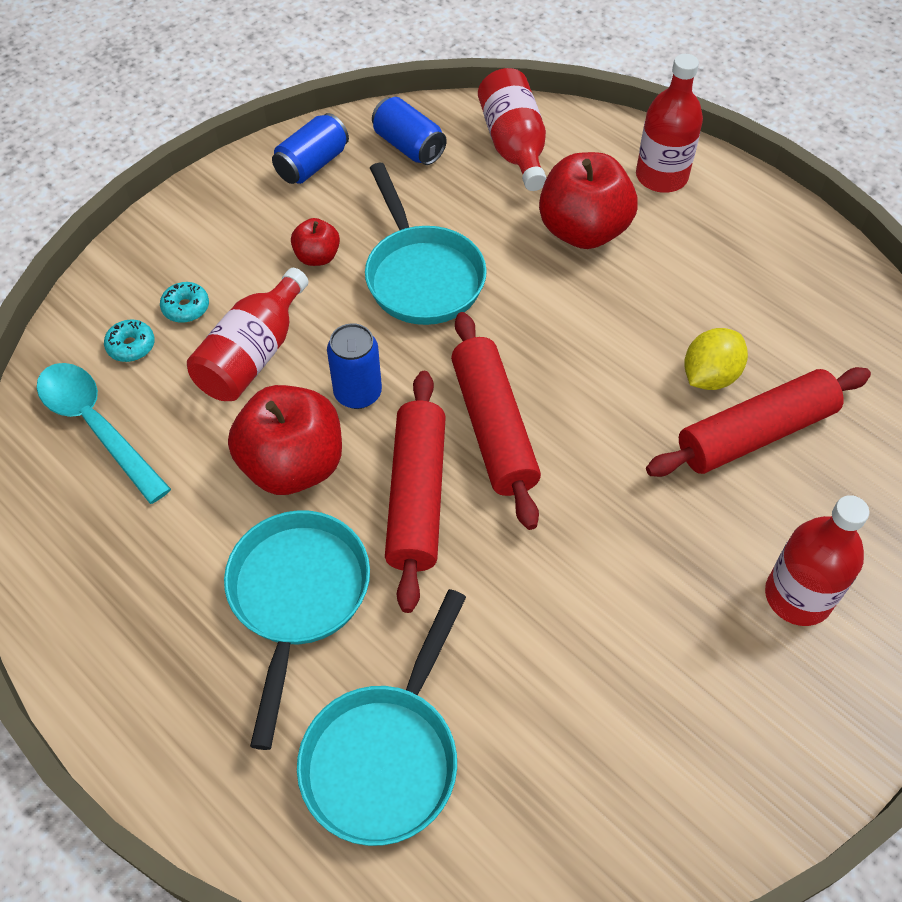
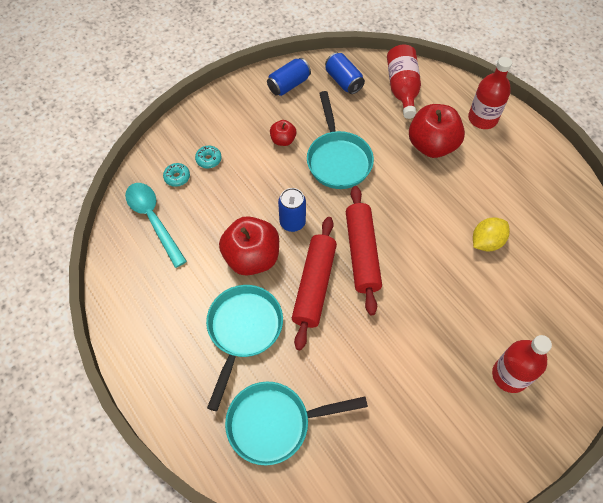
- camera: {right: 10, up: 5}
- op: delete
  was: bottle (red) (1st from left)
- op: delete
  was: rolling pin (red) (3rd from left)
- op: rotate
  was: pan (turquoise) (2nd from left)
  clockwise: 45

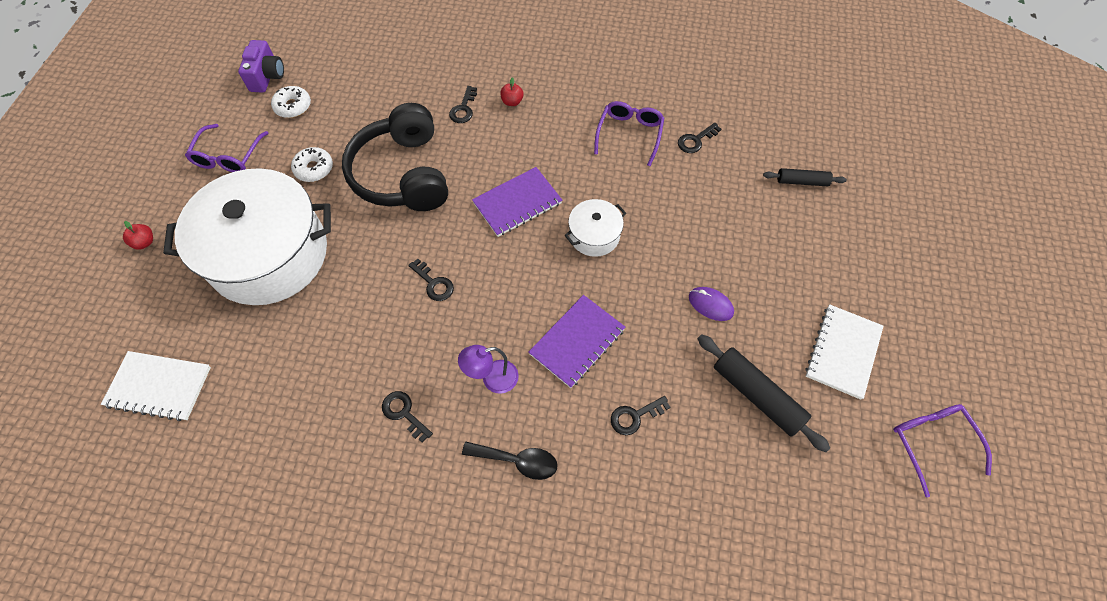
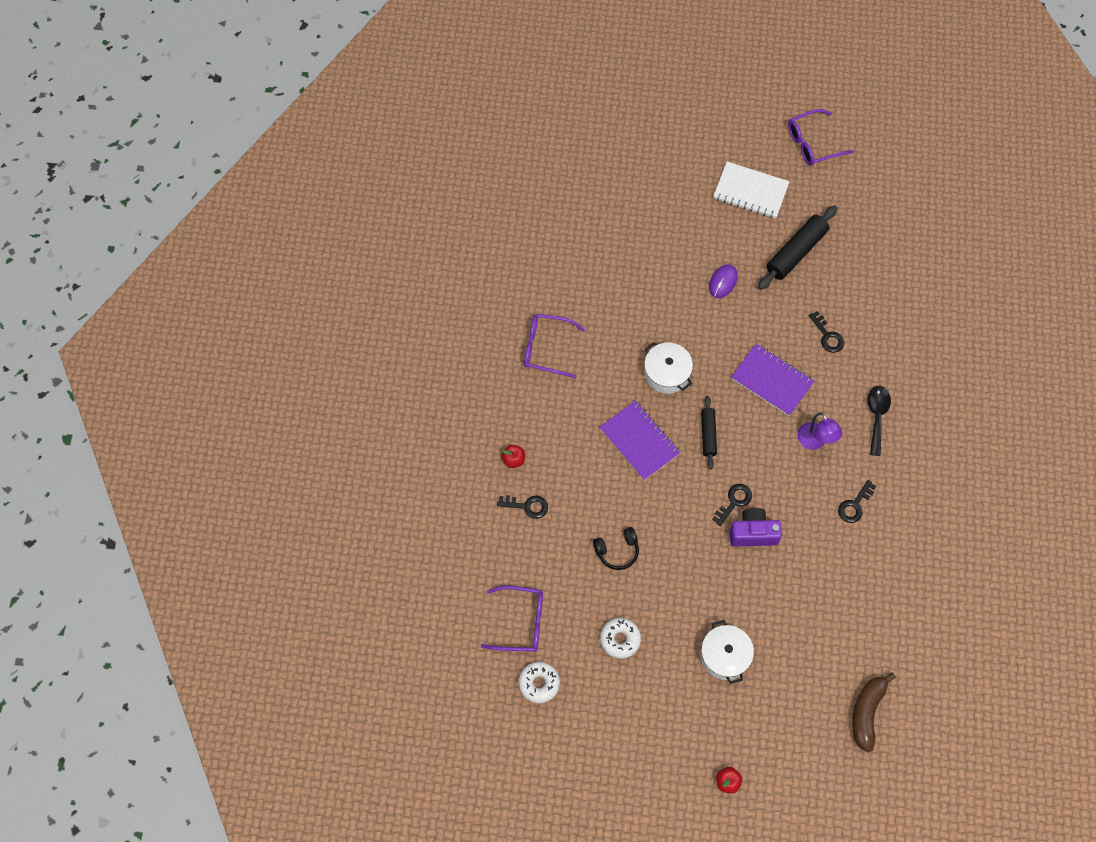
- camera: {right: -95, up: 5}
- op: move
  was: camera (purple)
- op: resize
  was: headphones (black)
  ratio: 0.41
- op: delete
  was: key (black) (5th from left)
- op: move
  was: glasses (purple) (1st from left)
- op: resize
  was: pot (white) (1st from left in the first image)
  ratio: 0.44
- op: move
  was: rolling pin (black) (2nd from left in the first image)
  now: rolling pin (black) (1st from left)
- op: replace
  was: notebook (white) (1st from left)
  now: banana (brown)

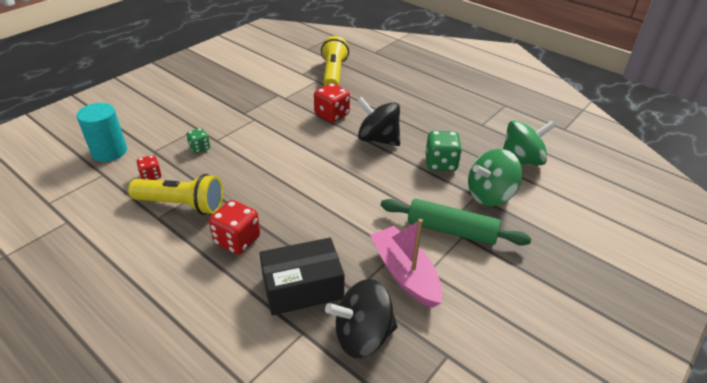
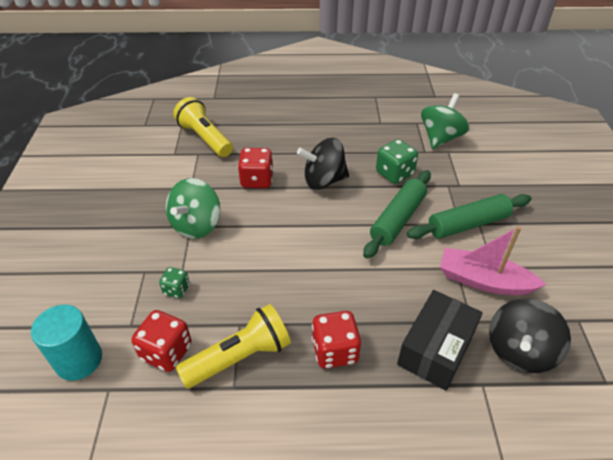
- camera: {right: -40, up: 5}
- op: move
  was: spinning top (green) (1st from left)
- op: resize
  was: dice (red) (1st from left)
  ratio: 1.69
- op: insert
  now: rolling pin (green) (1st from left)

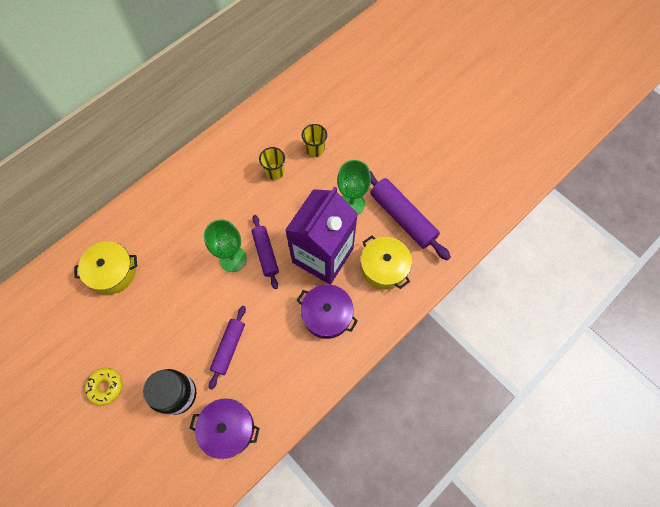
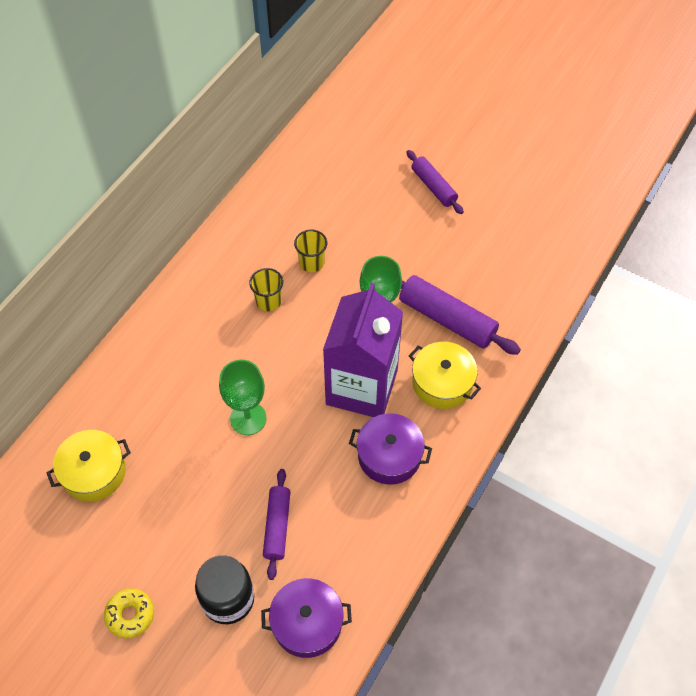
- camera: {right: -15, up: -10}
- op: move
  was: rolling pin (purple) (2nd from left)

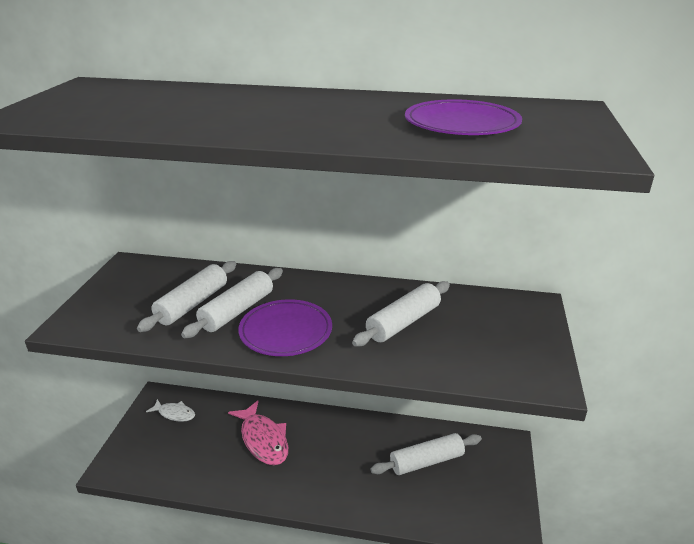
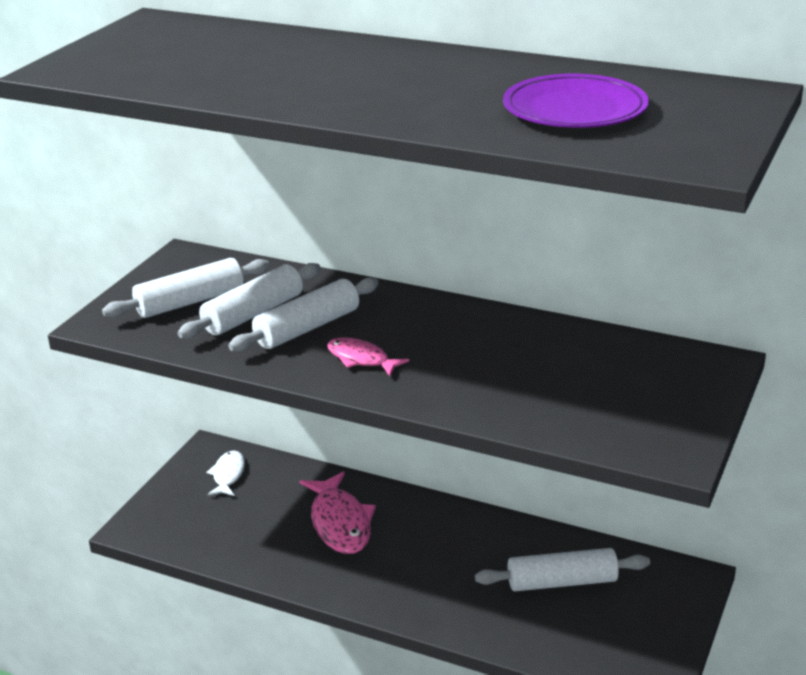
- camera: {right: 15, up: 0}
- op: move
  was: rolling pin (white) (3rd from left in the first image)
  now: rolling pin (white) (1st from left)
- op: replace
  was: plate (purple) (1st from left)
  now: fish (pink) (2nd from left)
- op: rotate
  was: fish (white)
  clockwise: -120

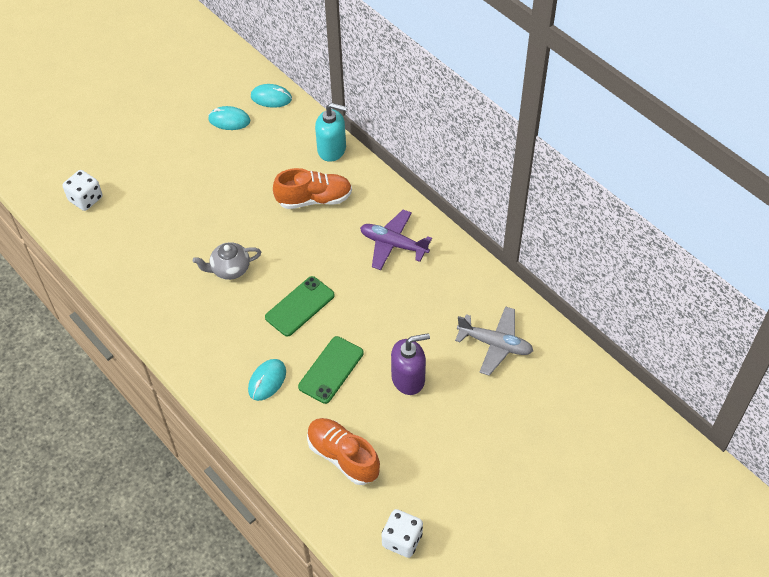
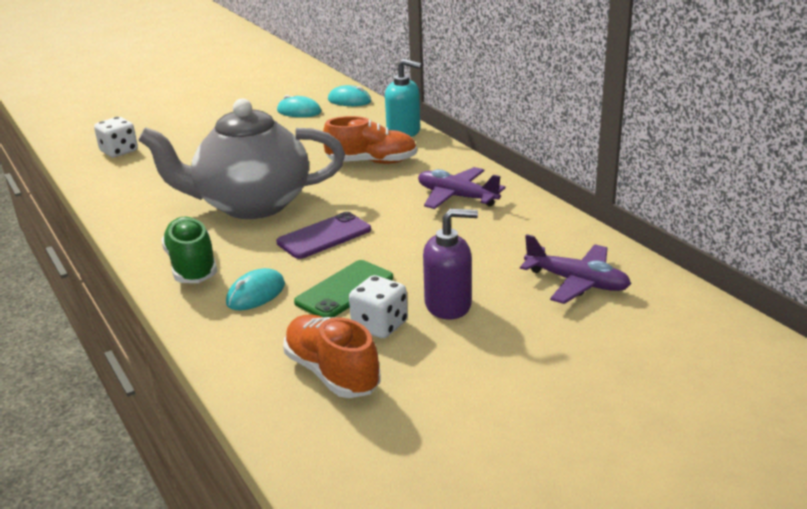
- camera: {right: 10, up: -25}
- op: resize
  was: teapot (grey)
  ratio: 2.32
- op: recolor
  was: phone (green) (1st from left)
  now: phone (purple)
- op: recolor
  was: plane (grey)
  now: plane (purple) (2nd from left)
- op: move
  was: dice (white) (2nd from left)
- op: insert
  now: shoe (green)

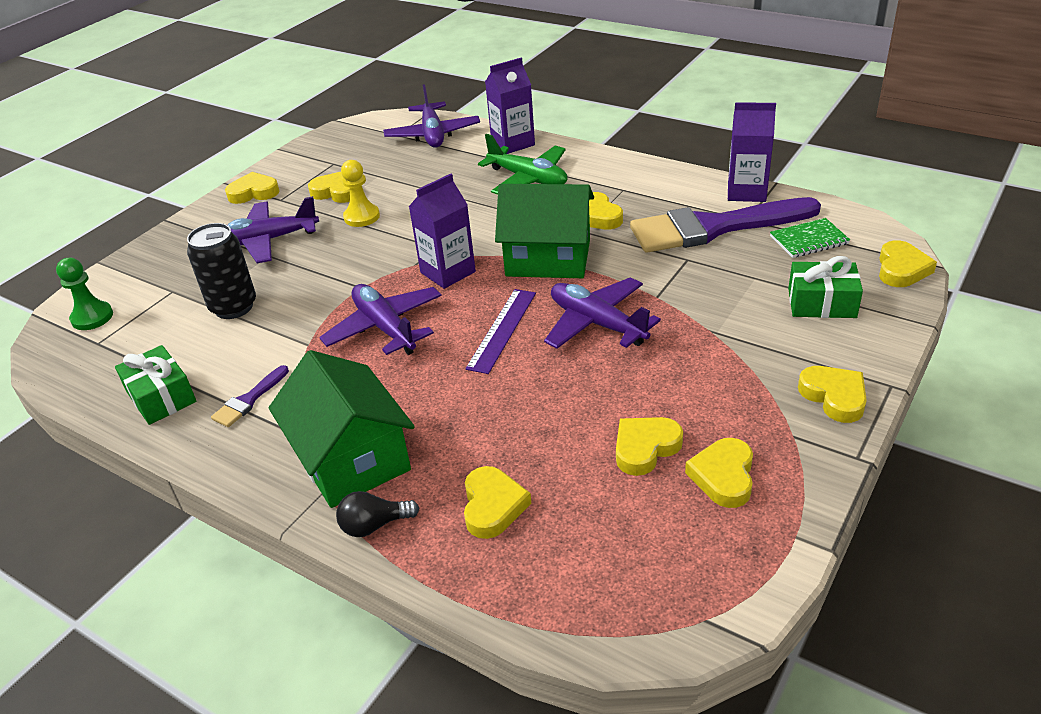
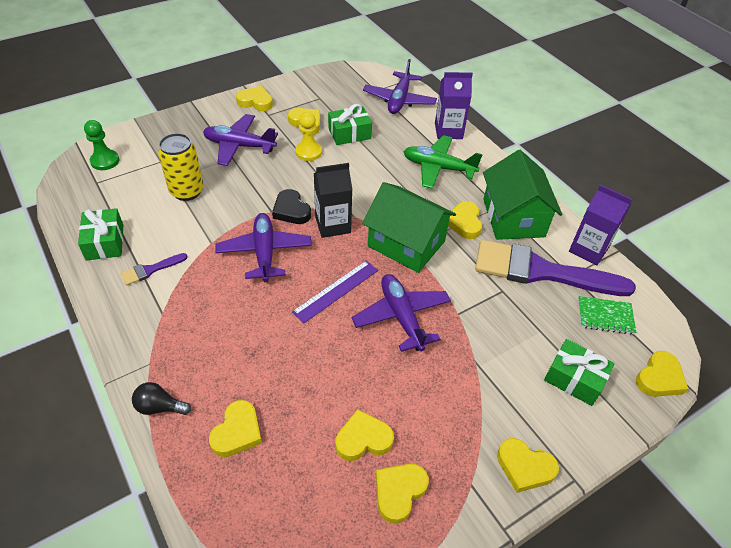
- camera: {right: 20, up: 10}
- op: rotate
  was: plane (green)
  clockwise: 135
- op: recolor
  was: carton (purple) (1st from left)
  now: carton (black)
- op: recolor
  was: can (black)
  now: can (yellow)
- op: move
  was: house (green) (1st from left in the first image)
  now: house (green) (2nd from left)
- op: rotate
  was: heart (yellow) (7th from left)
  clockwise: 120
- op: insert
  now: gift (green) (2nd from left)
- op: insert
  now: heart (black)

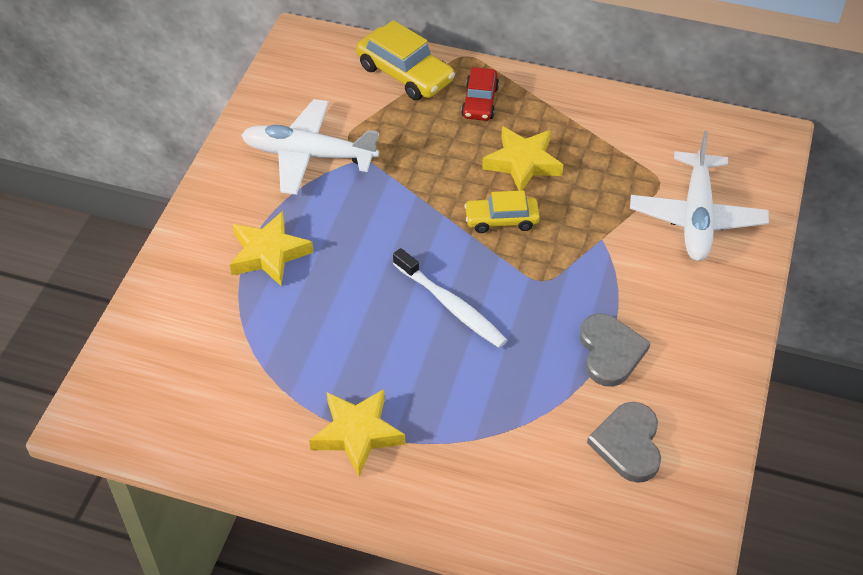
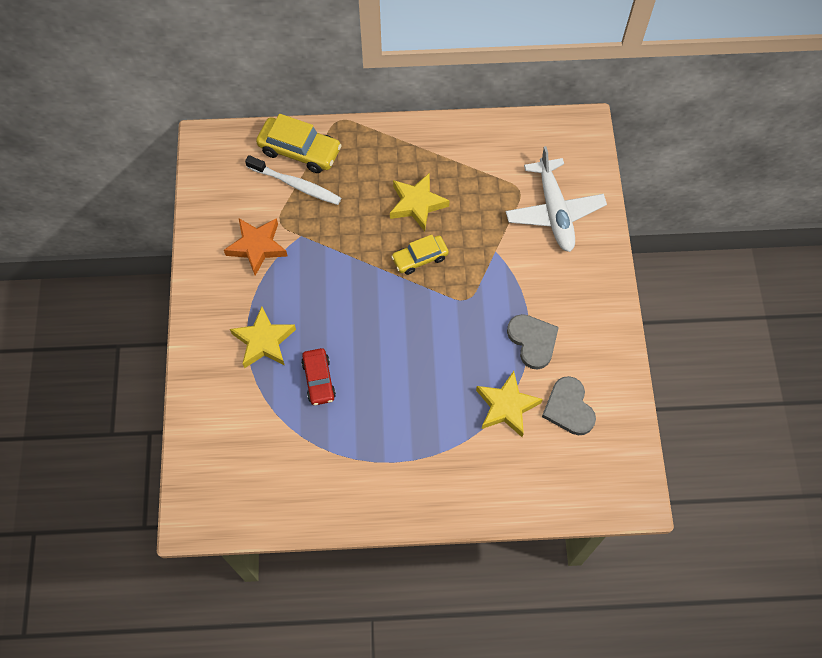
- camera: {right: -20, up: 15}
- op: move
  was: car (red)
- op: replace
  was: plane (white) (1st from left)
  now: star (orange)
- op: move
  was: toothbrush (white)
- op: move
  was: star (yellow) (2nd from left in the first image)
  now: star (yellow) (3rd from left)

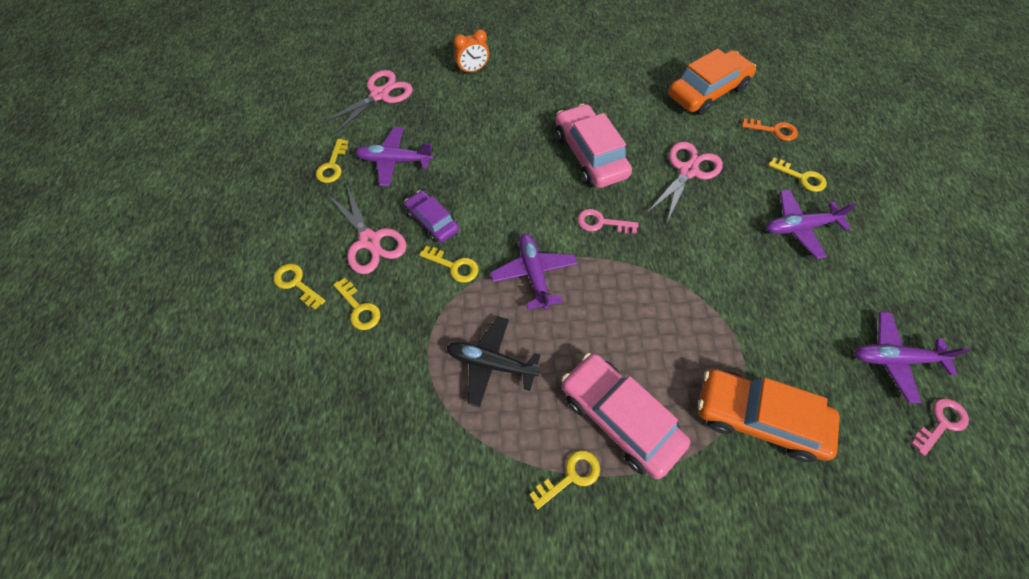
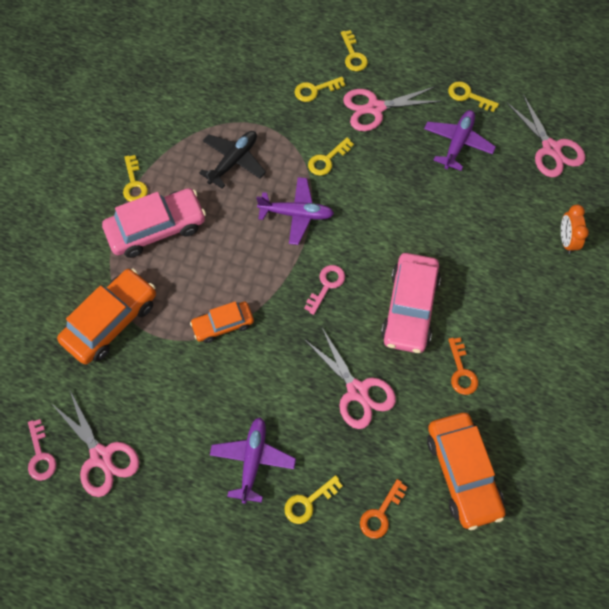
- camera: {right: 110, up: 5}
- op: rotate
  was: car (pink) (1st from left in the first image)
  clockwise: 105
- op: delete
  was: car (purple)
- op: rotate
  was: key (yellow) (1st from left in the first image)
  clockwise: 105
- op: replace
  was: plane (purple) (4th from left)
  now: scissors (pink) (1st from left)
- op: insert
  now: car (orange) (2nd from left)
- op: insert
  now: key (orange) (2nd from left)

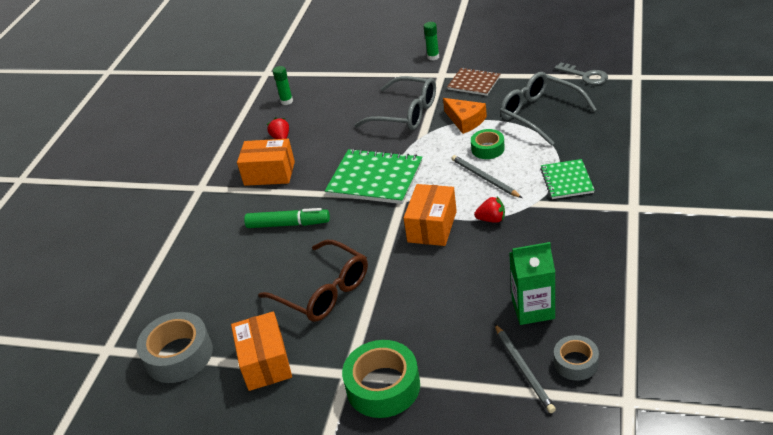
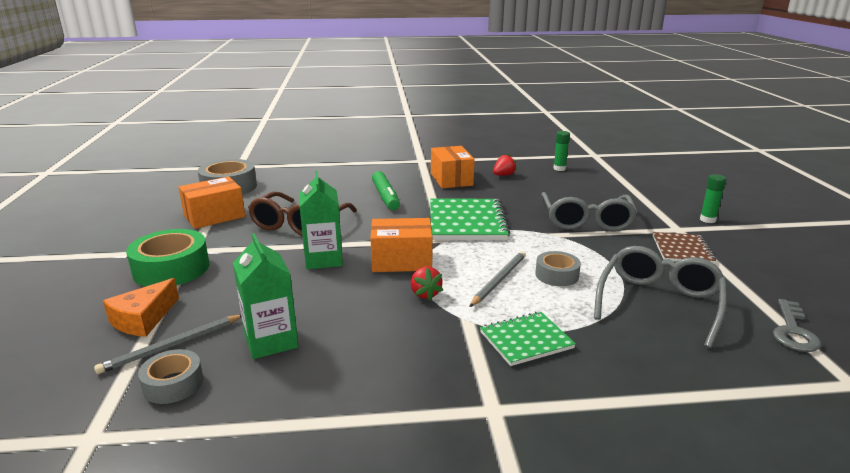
- camera: {right: 65, up: -15}
- op: move
  was: cheese (orange)
- op: recolor
  was: tape (green) (2nd from left)
  now: tape (grey) (3rd from left)
- op: insert
  now: carton (green) (2nd from left)

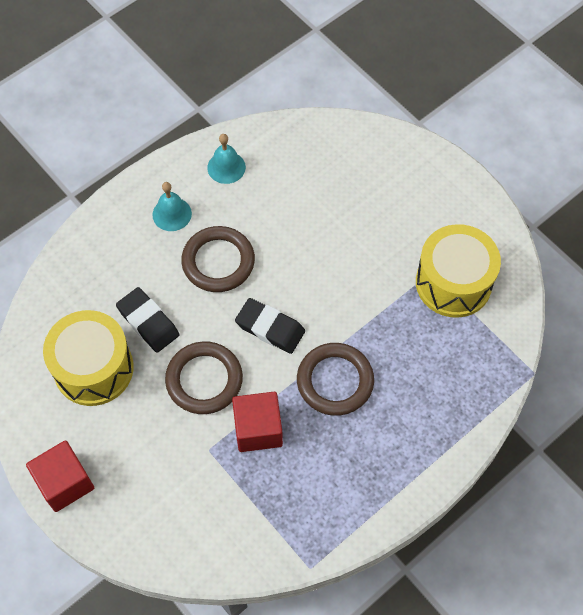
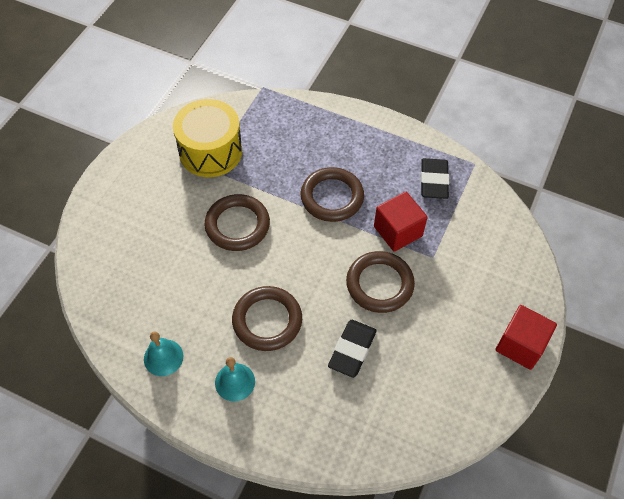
- camera: {right: -115, up: -5}
- op: move
  was: eraser (black) (2nd from left)
- op: delete
  was: drum (yellow) (1st from left)
- op: insert
  now: ring (brown) (1st from left)

